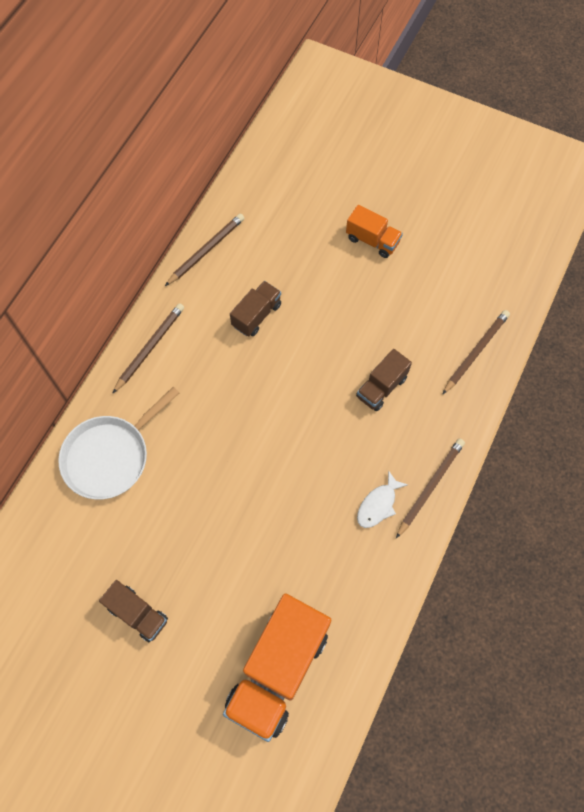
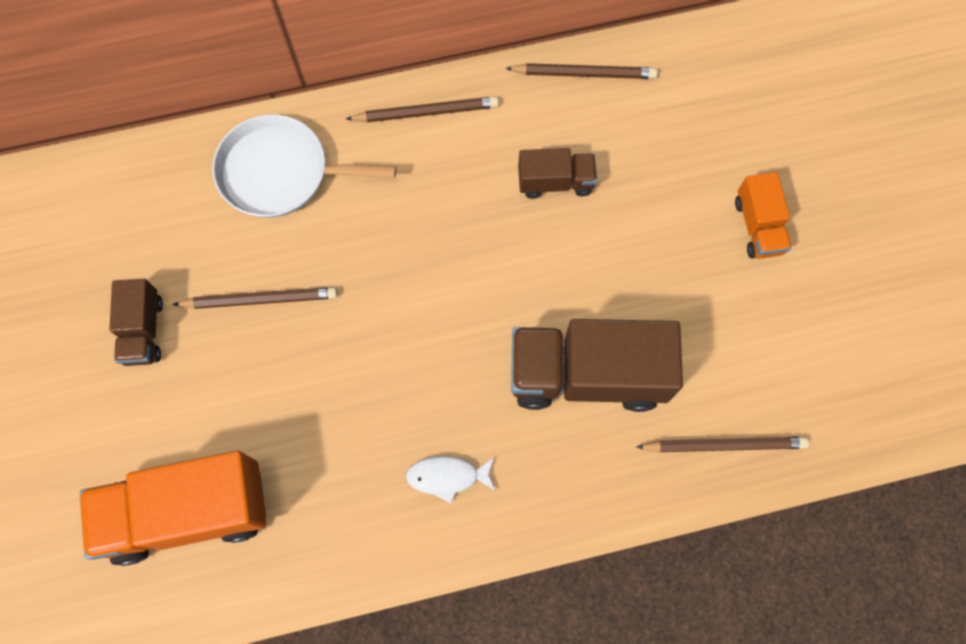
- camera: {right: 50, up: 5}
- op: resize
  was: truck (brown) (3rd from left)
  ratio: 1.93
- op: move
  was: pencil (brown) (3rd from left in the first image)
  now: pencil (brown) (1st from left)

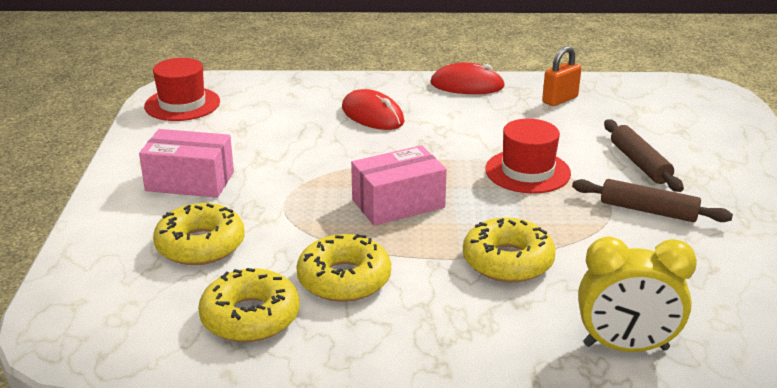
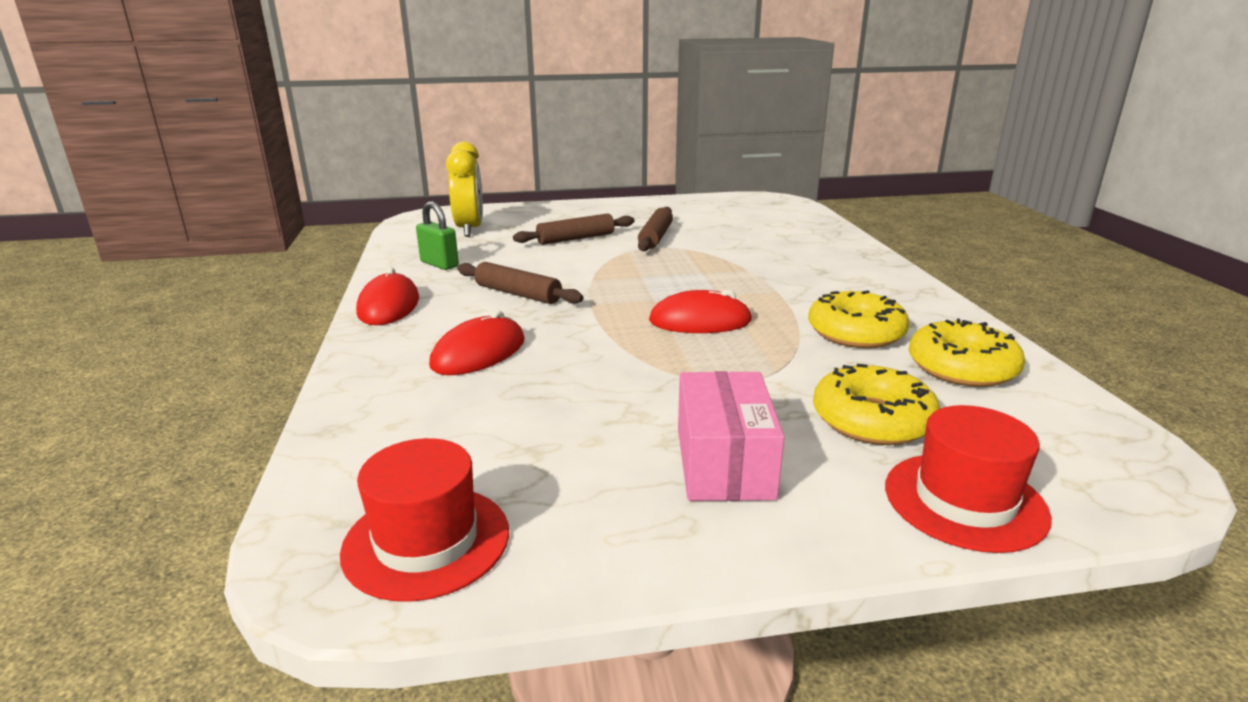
- camera: {right: -100, up: -5}
- op: recolor
  was: padlock (orange)
  now: padlock (green)
- op: move
  was: hat (red) (2nd from left)
- op: replace
  was: box (pink) (2nd from left)
  now: mouse (red) (3rd from left)
- op: delete
  was: donut (yellow) (4th from left)
- op: move
  was: clock (yellow)
- op: insert
  now: rolling pin (brown) (1st from left)

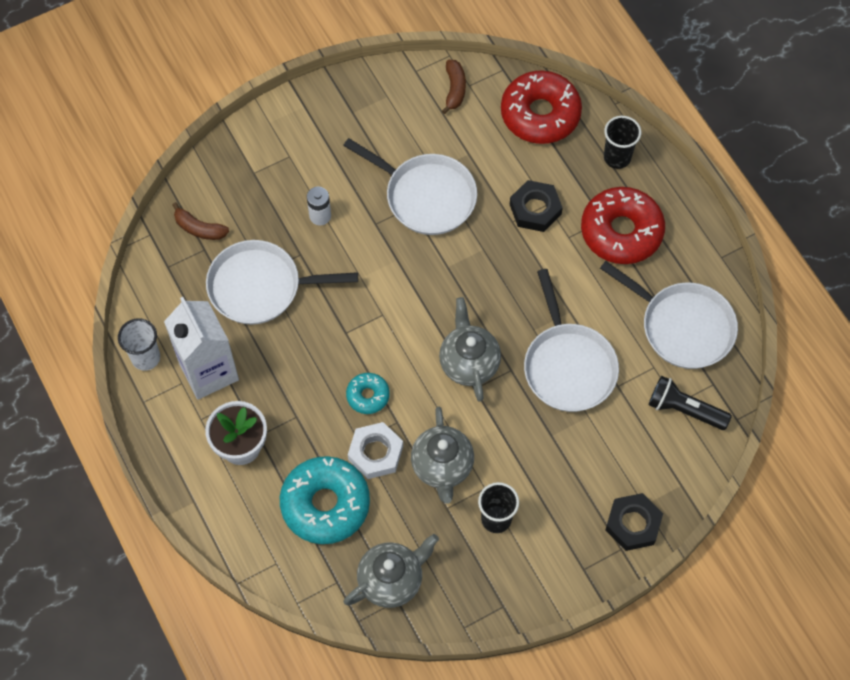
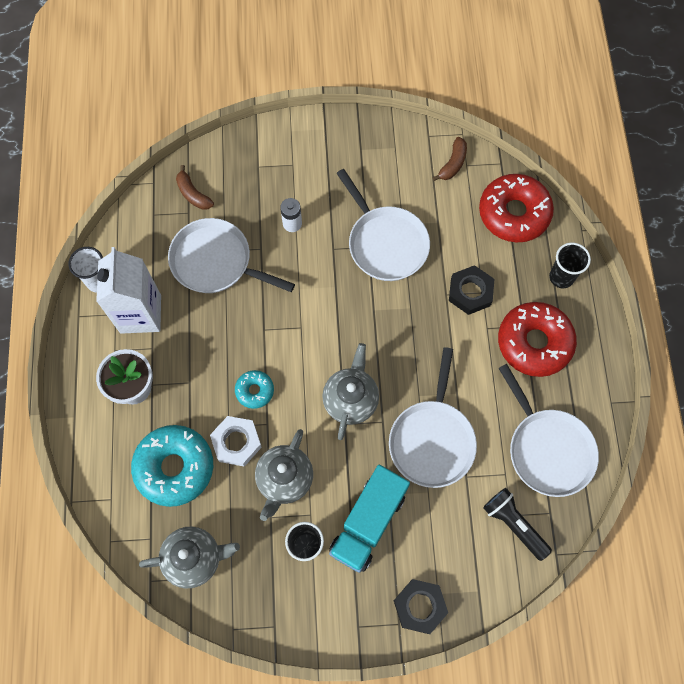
- camera: {right: 25, up: 5}
- op: insert
  now: truck (turquoise)

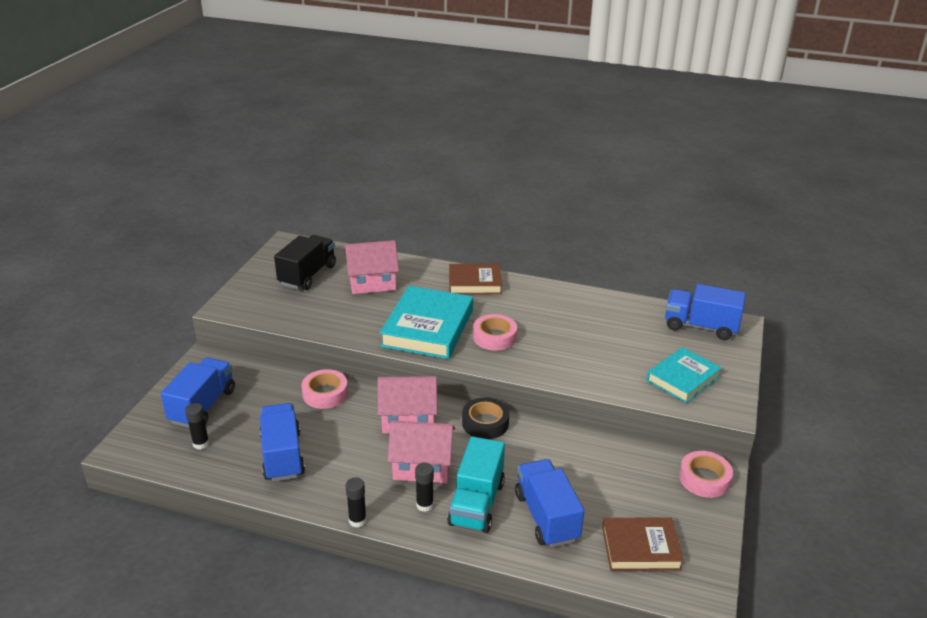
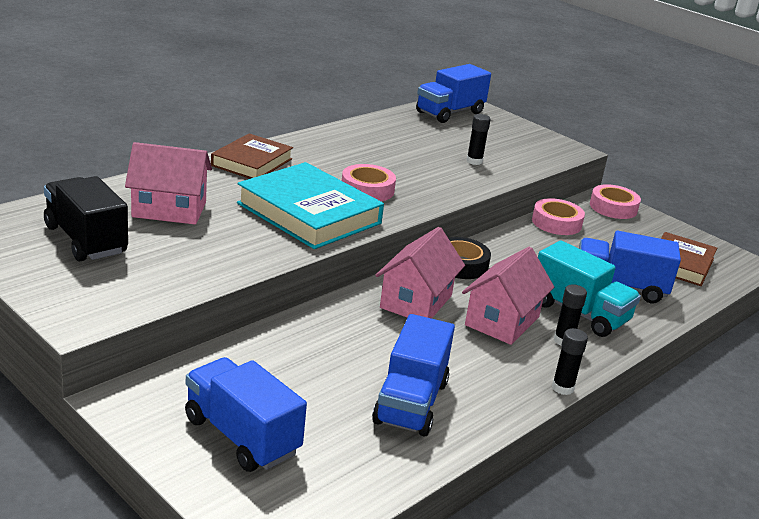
- camera: {right: -65, up: -5}
- op: rotate
  was: house (pink) (1st from left)
  clockwise: 75
- op: delete
  was: book (turquoise) (2nd from left)
- op: move
  was: tape (pink) (1st from left in the first image)
  now: tape (pink) (2nd from left)
- op: move
  was: glue stick (black) (1st from left)
- op: rotate
  was: truck (blue) (2nd from left)
  clockwise: -90

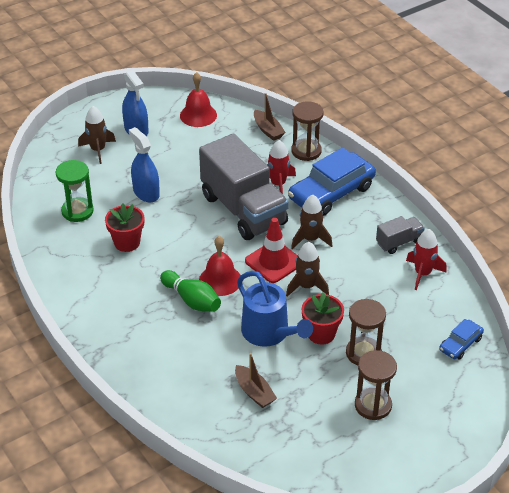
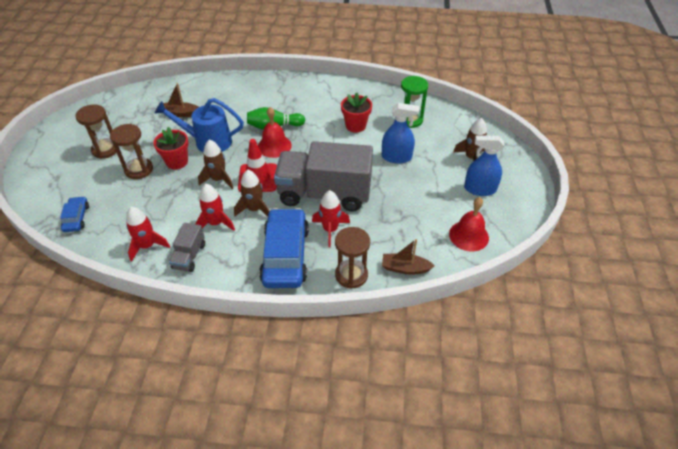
- camera: {right: 130, up: 5}
- op: insert
  now: rocket (red) (2nd from left)

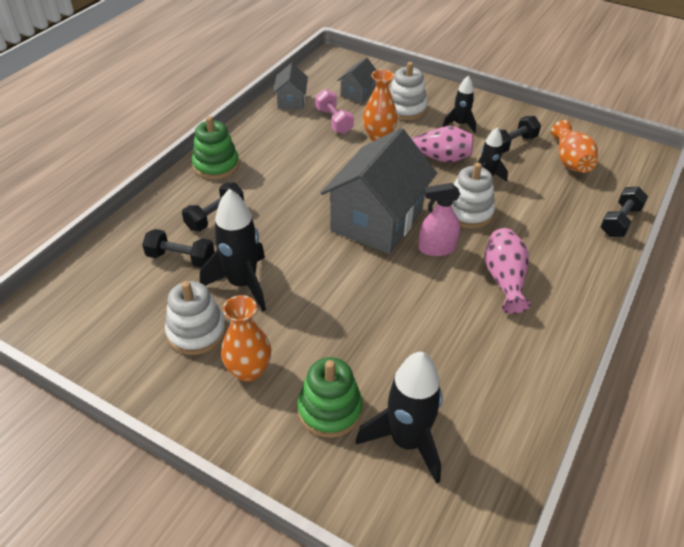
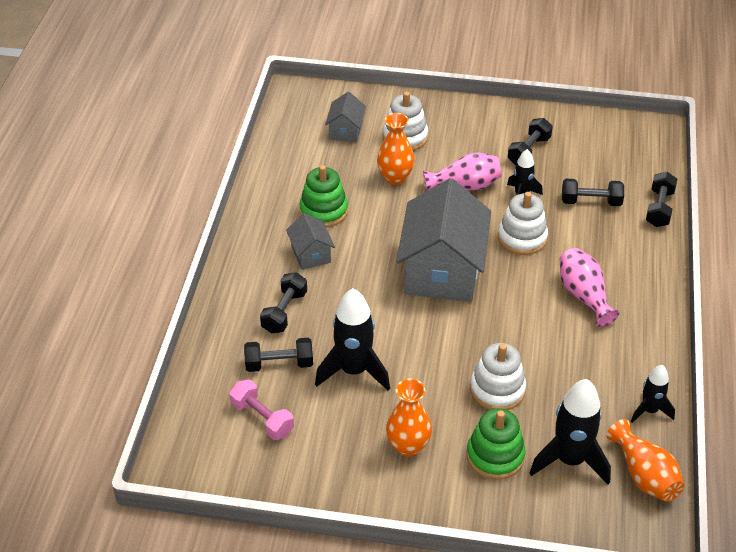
- camera: {right: -20, up: 0}
- op: move
  was: house (grey) (1st from left)
- op: move
  was: rocket (black) (3rd from left in the first image)
  now: rocket (black) (4th from left)
- op: move
  was: dumbbell (pink)
- op: move
  was: stacking toy (green) (1st from left)
- op: move
  was: vase (orange) (3rd from left)
- op: delete
  was: spray bottle (pink)
- op: move
  was: stacking toy (white) (1st from left in the first image)
  now: stacking toy (white) (2nd from left)
- op: insert
  now: dumbbell (black) (4th from left)

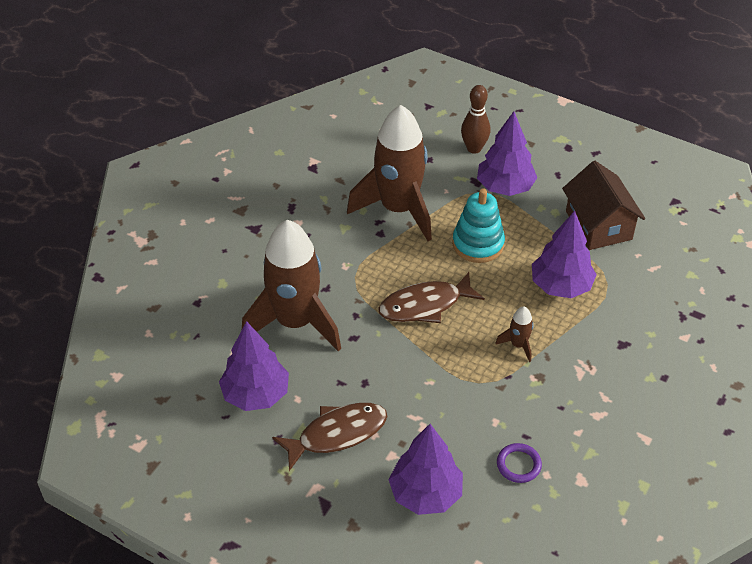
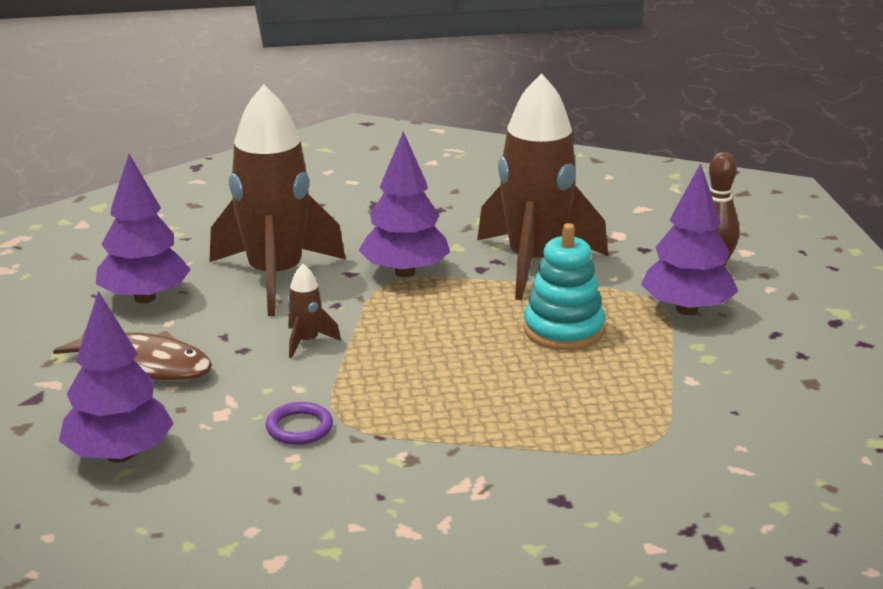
- camera: {right: 50, up: -20}
- op: delete
  was: house (brown)
- op: move
  was: tree (purple) (4th from left in the first image)
  now: tree (purple) (3rd from left)
- op: delete
  was: fish (brown) (2nd from left)
- op: move
  was: rocket (brown) (3rd from left in the first image)
  now: rocket (brown) (2nd from left)
- op: move
  was: ring (purple)

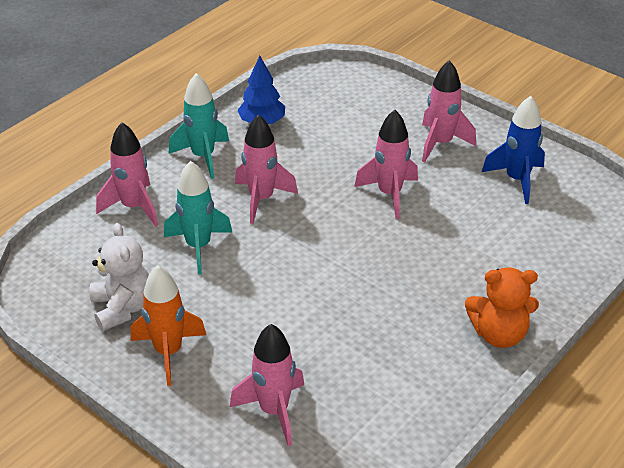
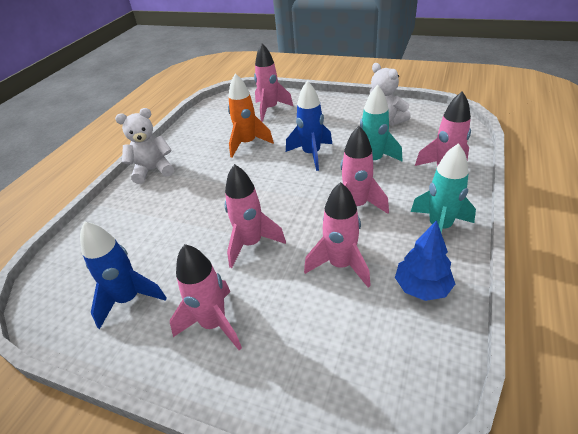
- camera: {right: 165, up: 0}
- op: move
  was: rocket (orange)
- op: recolor
  was: teddy bear (orange)
  now: teddy bear (white) (1st from left)
- op: insert
  now: rocket (blue) (2nd from left)
- op: insert
  now: rocket (pink) (4th from left)

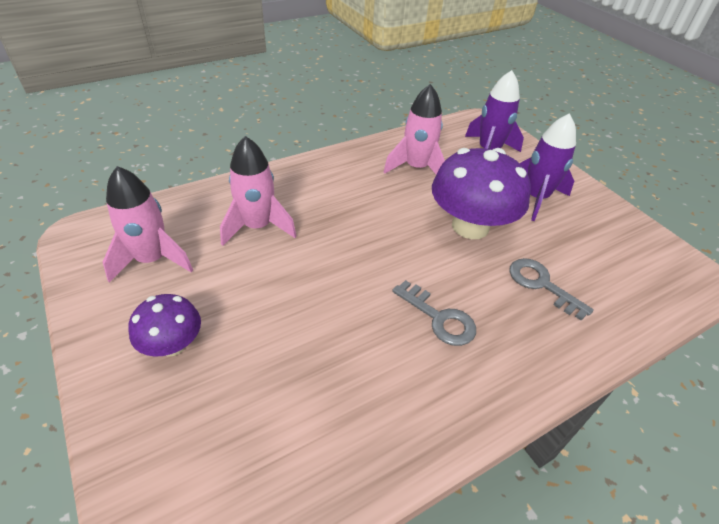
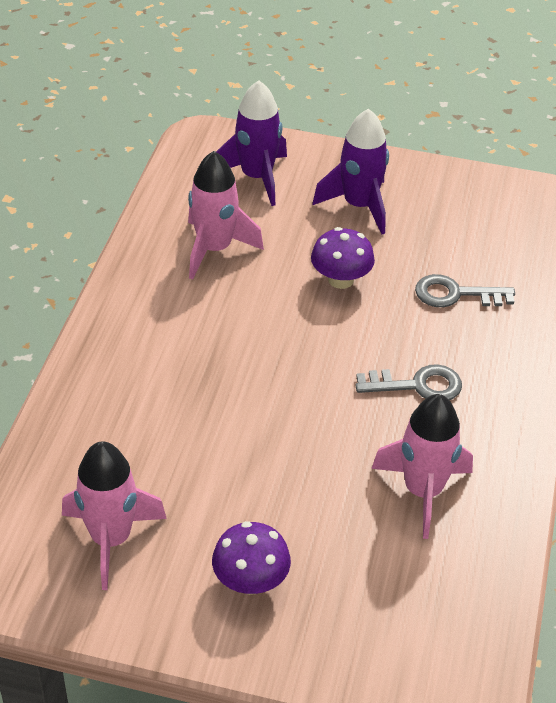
- camera: {right: -45, up: 0}
- op: move
  was: rocket (pink) (2nd from left in the first image)
  now: rocket (pink) (3rd from left)
- op: resize
  was: mushroom (purple) (2nd from left)
  ratio: 0.55

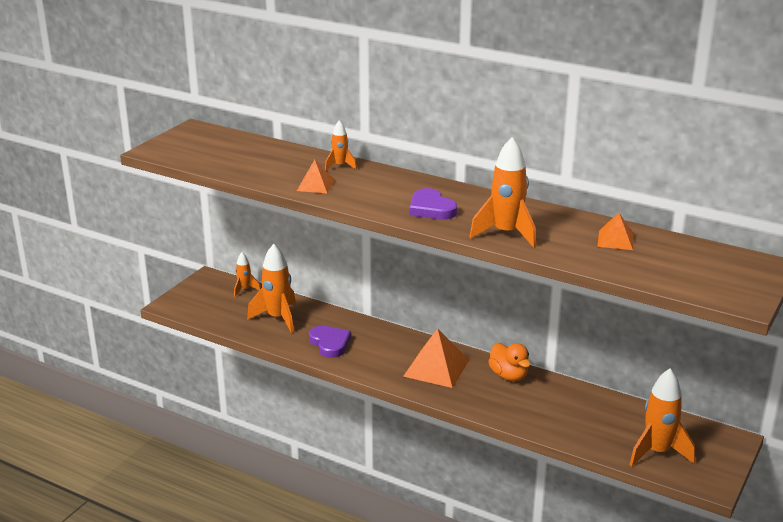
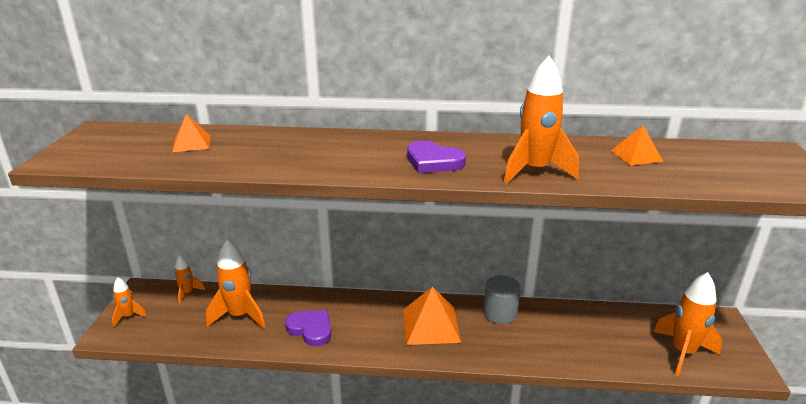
- camera: {right: -25, up: 0}
- op: move
  was: rocket (orange) (3rd from left in the first image)
  now: rocket (orange) (1st from left)
- op: move
  was: pyramid (orange) (1st from left)
- op: replace
  was: duck (orange)
  now: cylinder (grey)

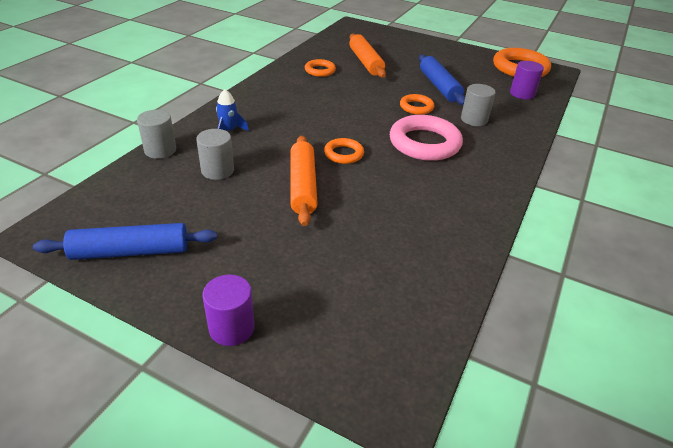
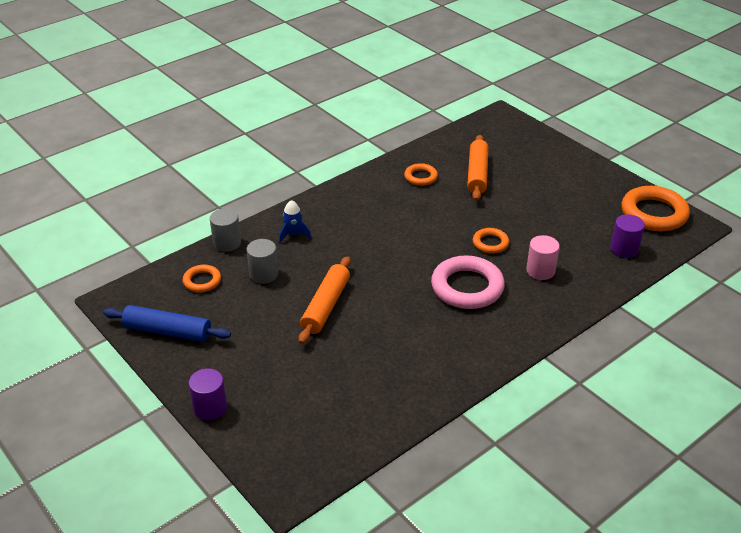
- camera: {right: 25, up: 0}
- op: delete
  was: rolling pin (blue) (2nd from left)
- op: recolor
  was: cylinder (grey) (3rd from left)
  now: cylinder (pink)
- op: move
  was: ring (orange) (2nd from left in the first image)
  now: ring (orange) (1st from left)

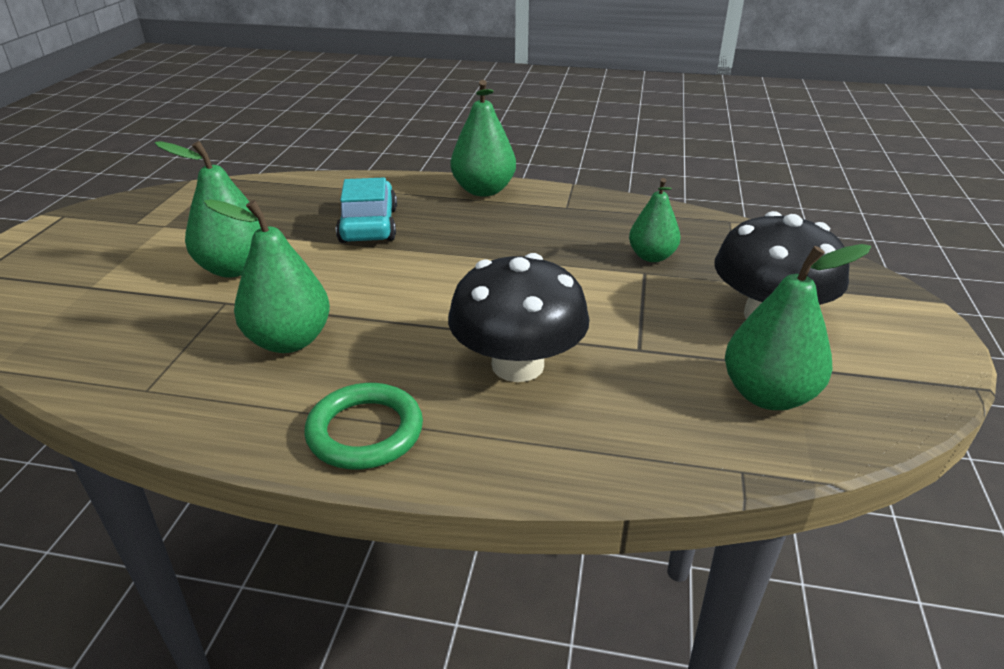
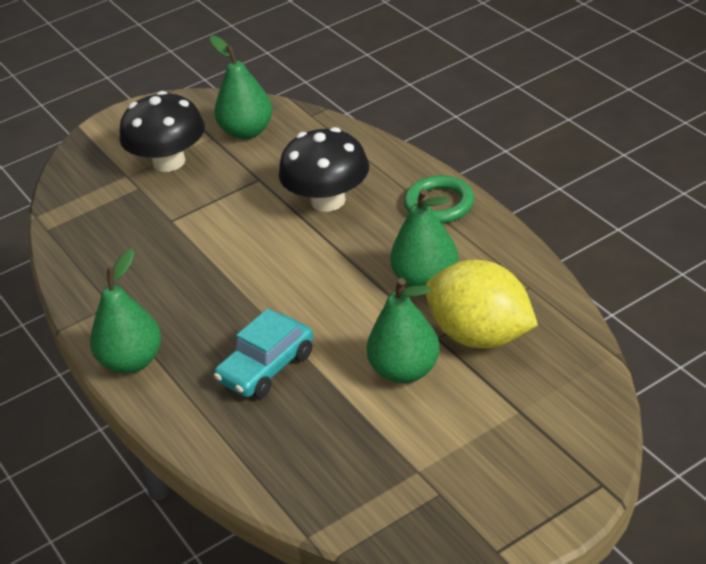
- camera: {right: -130, up: 5}
- op: delete
  was: pear (green) (4th from left)
- op: insert
  now: lemon (yellow)

